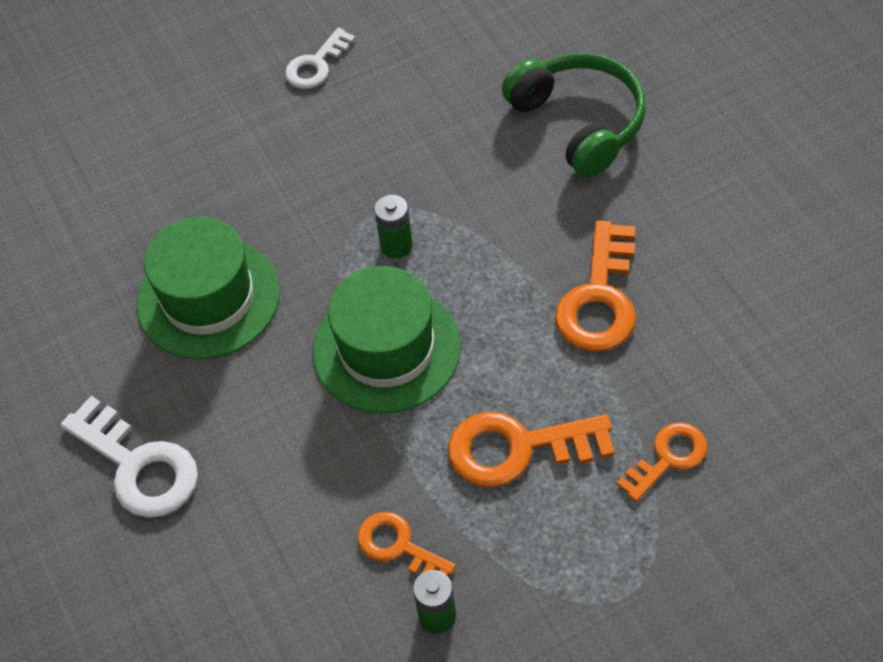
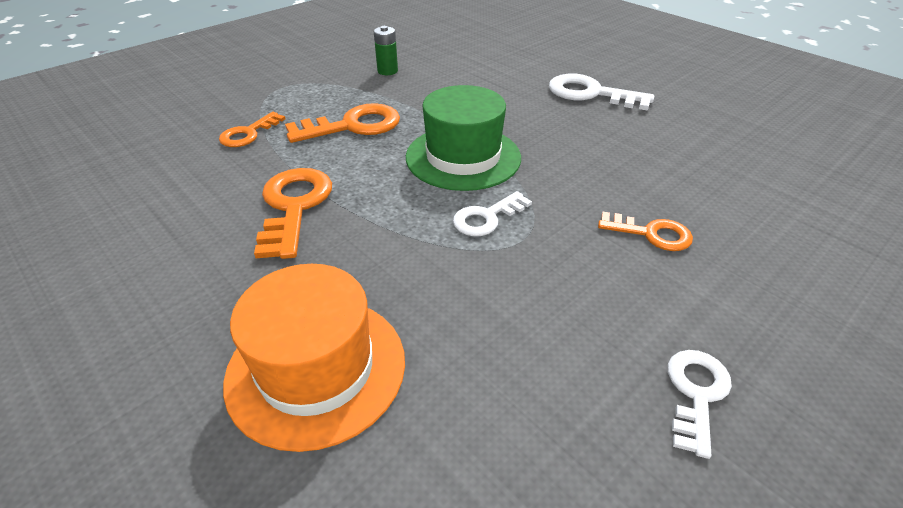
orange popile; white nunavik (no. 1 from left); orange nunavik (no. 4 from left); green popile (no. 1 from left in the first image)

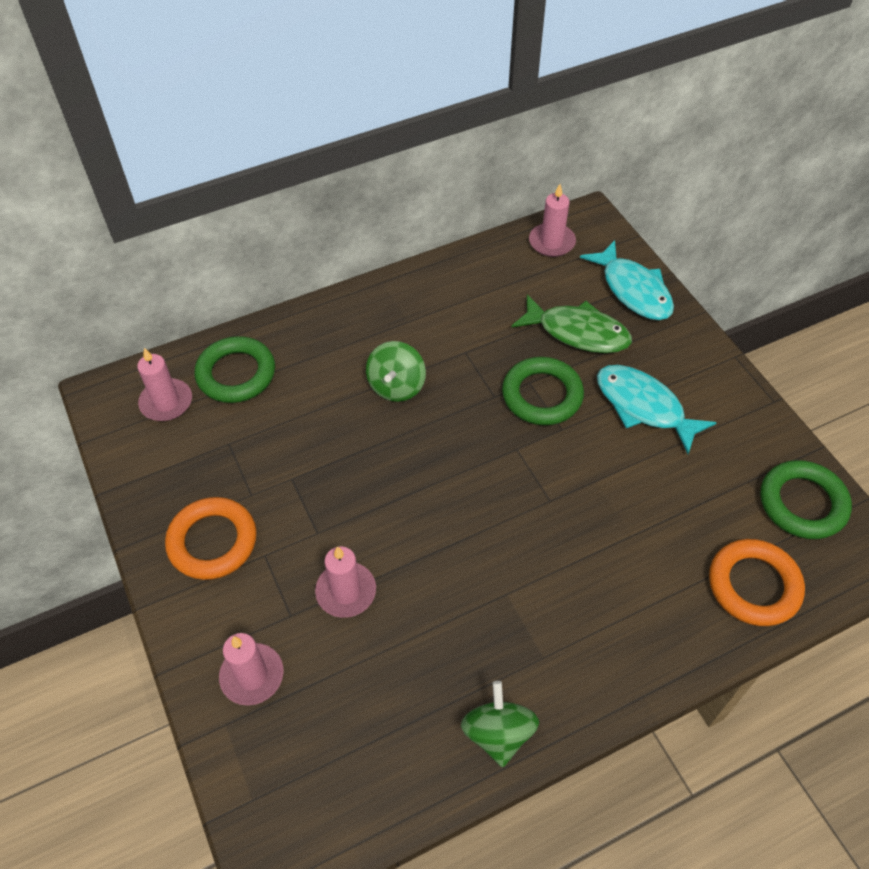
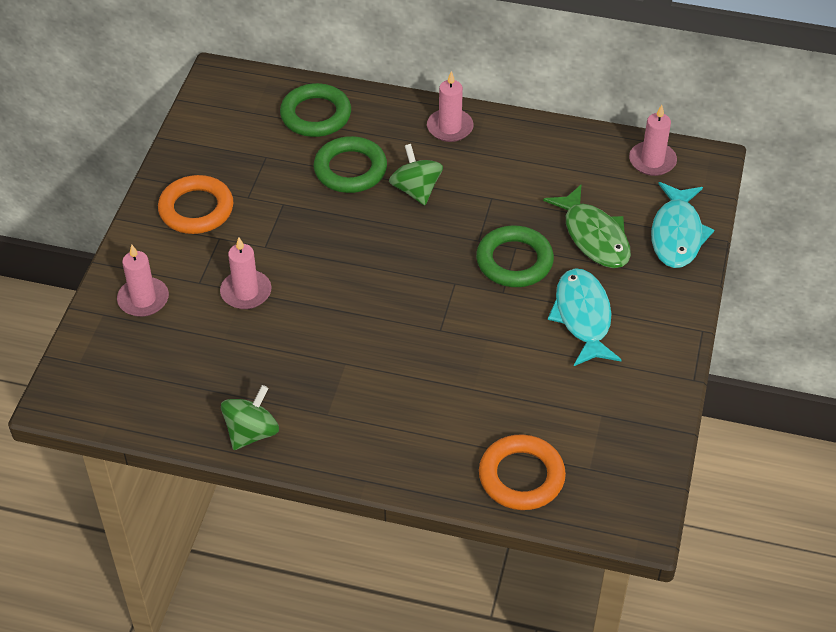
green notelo (no. 2 from left); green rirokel (no. 2 from left); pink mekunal (no. 3 from left)

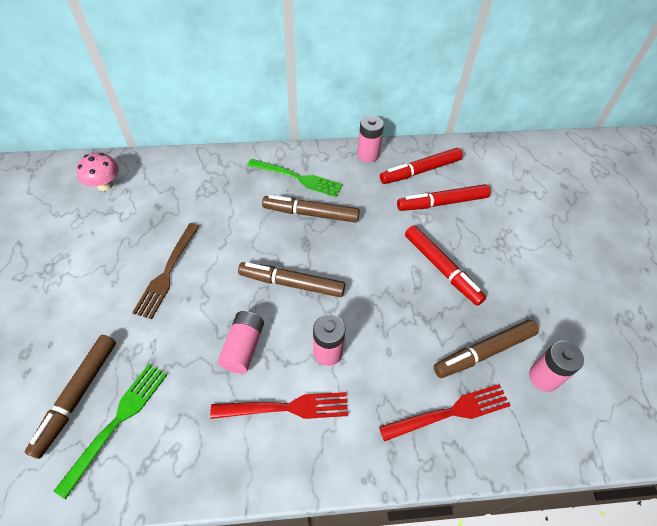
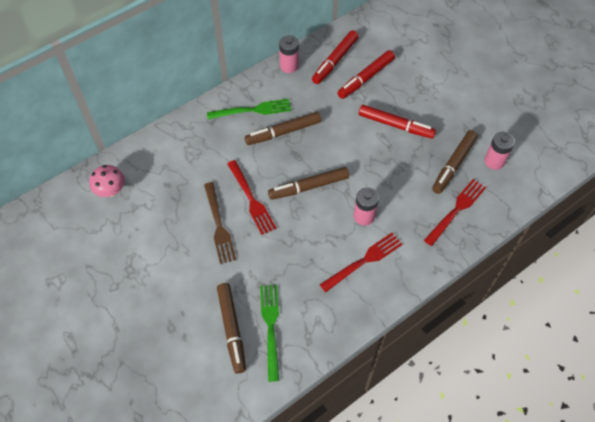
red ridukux (no. 1 from left); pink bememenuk (no. 1 from left in the first image)

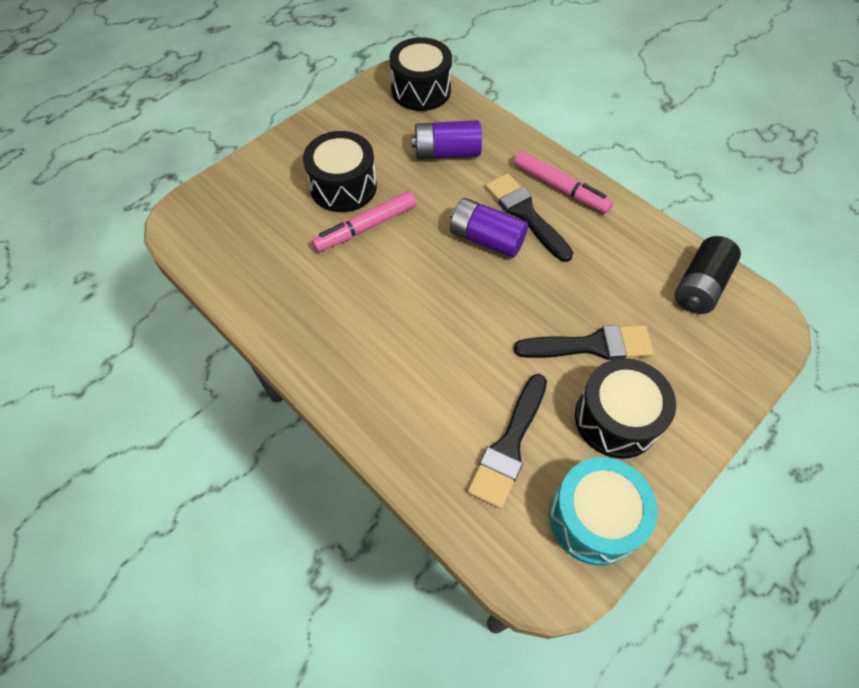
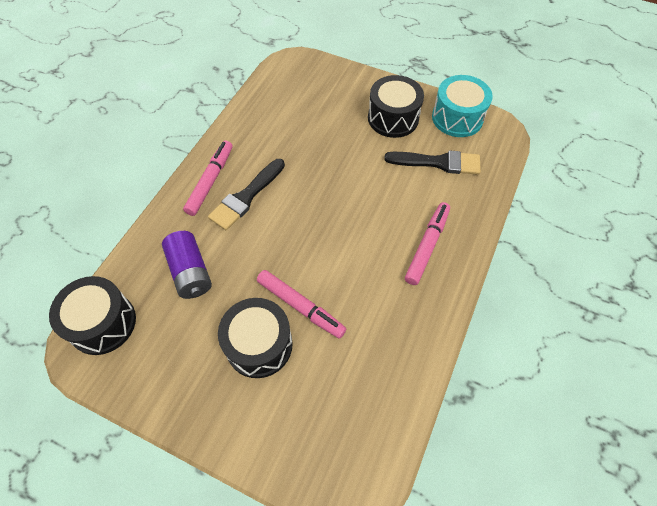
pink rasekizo (no. 3 from left); purple bememenuk (no. 2 from left in the first image); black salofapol (no. 3 from left in the first image); black bememenuk

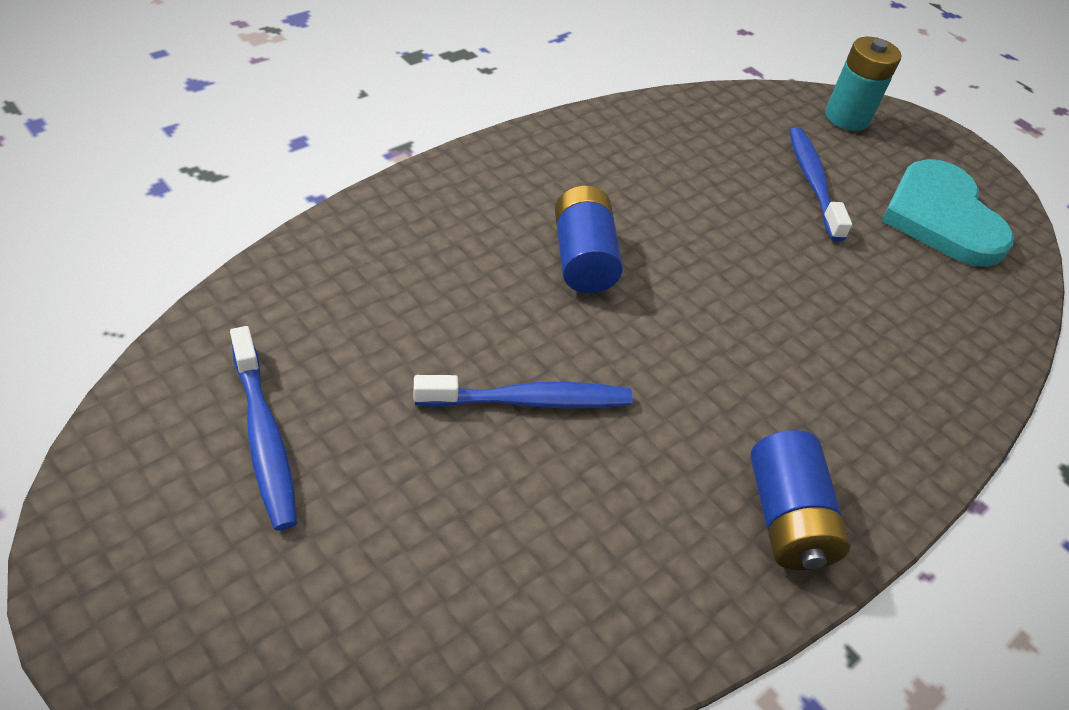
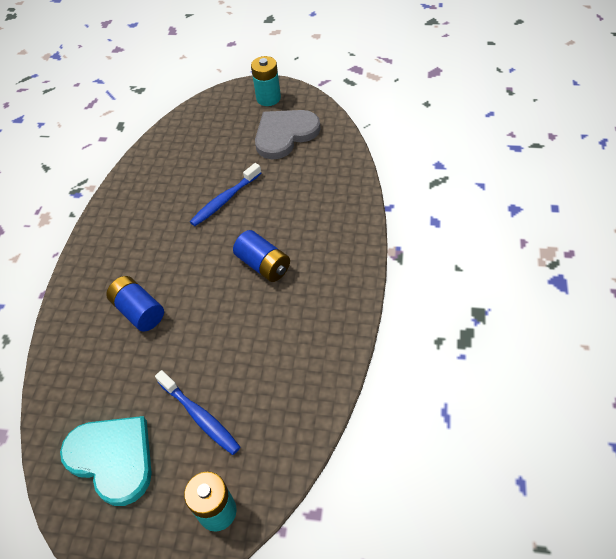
blue bememenuk (no. 1 from left); turquoise bememenuk (no. 2 from left); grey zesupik

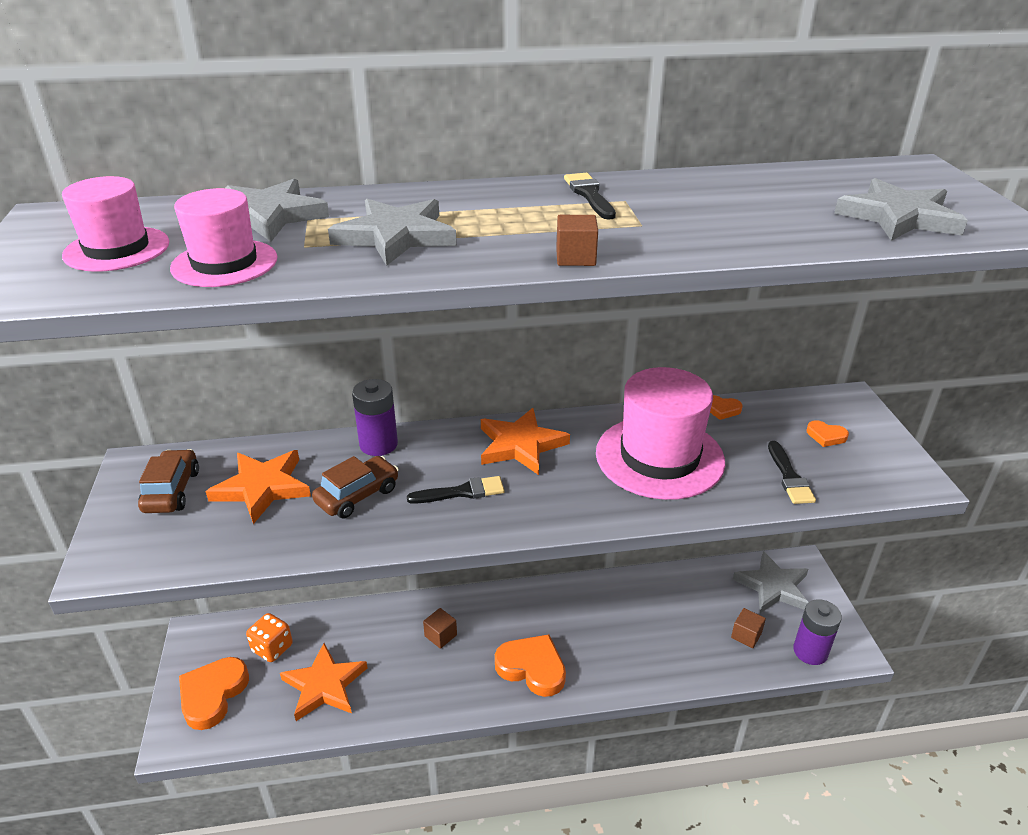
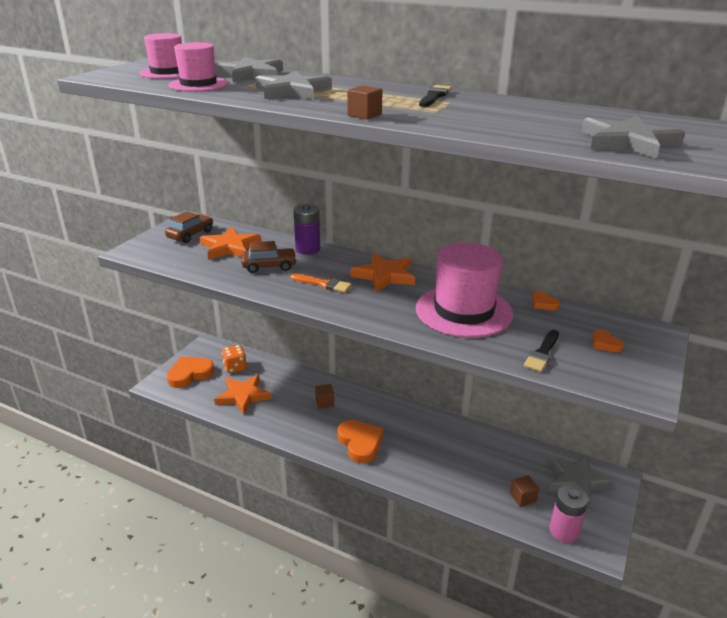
orange salofapol; pink bememenuk

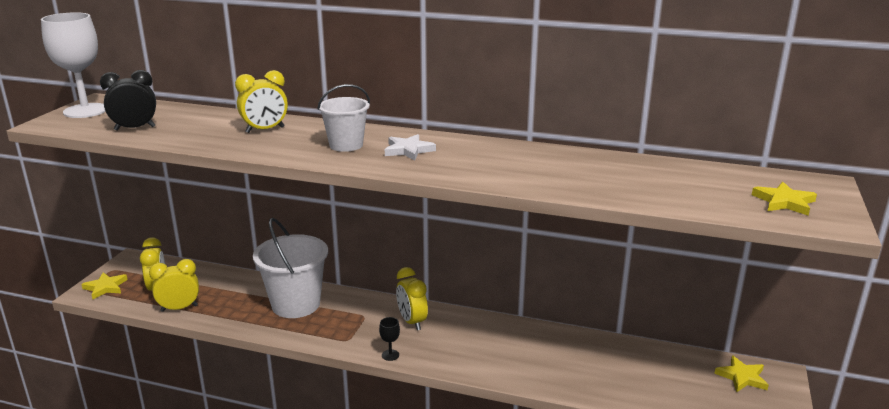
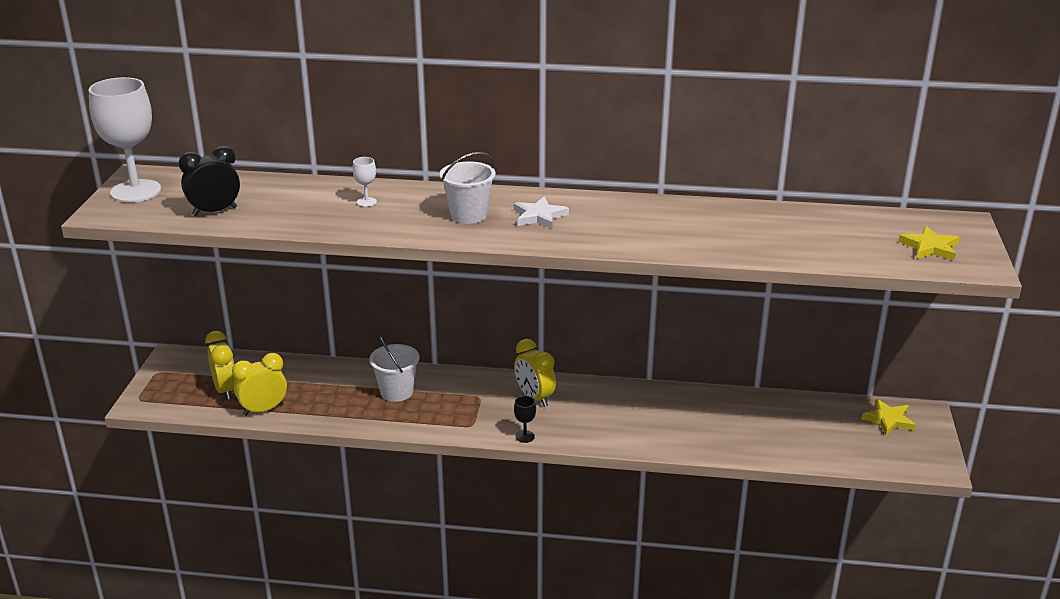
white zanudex (no. 2 from left); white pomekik (no. 1 from left); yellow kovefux (no. 1 from left in the first image)

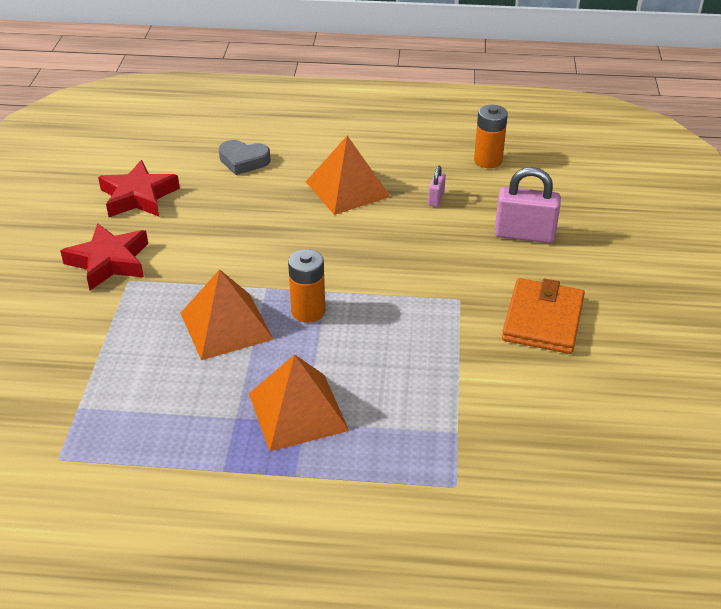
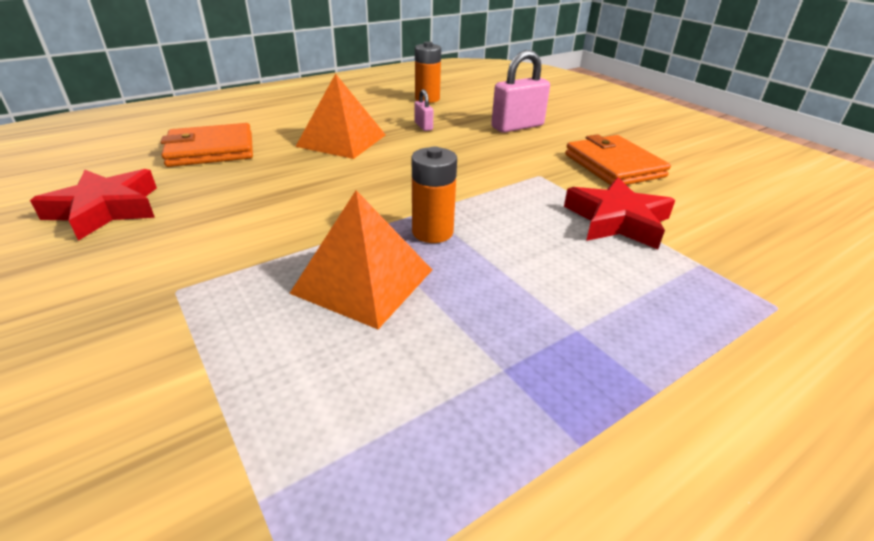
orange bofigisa (no. 1 from left); red kovefux (no. 2 from left); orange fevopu (no. 2 from left in the first image)

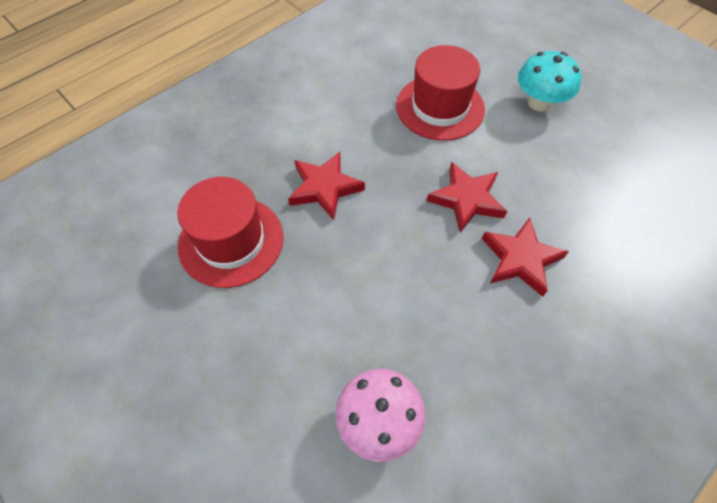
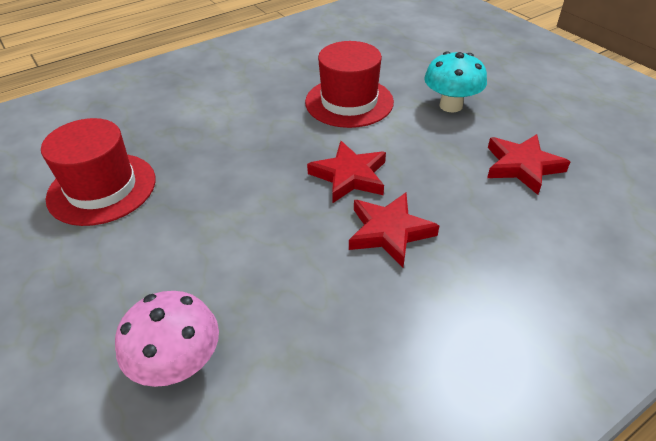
red kovefux (no. 3 from left)

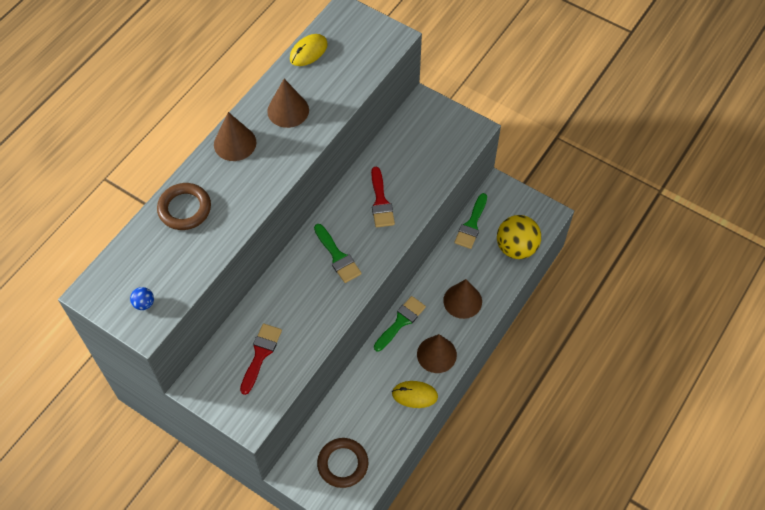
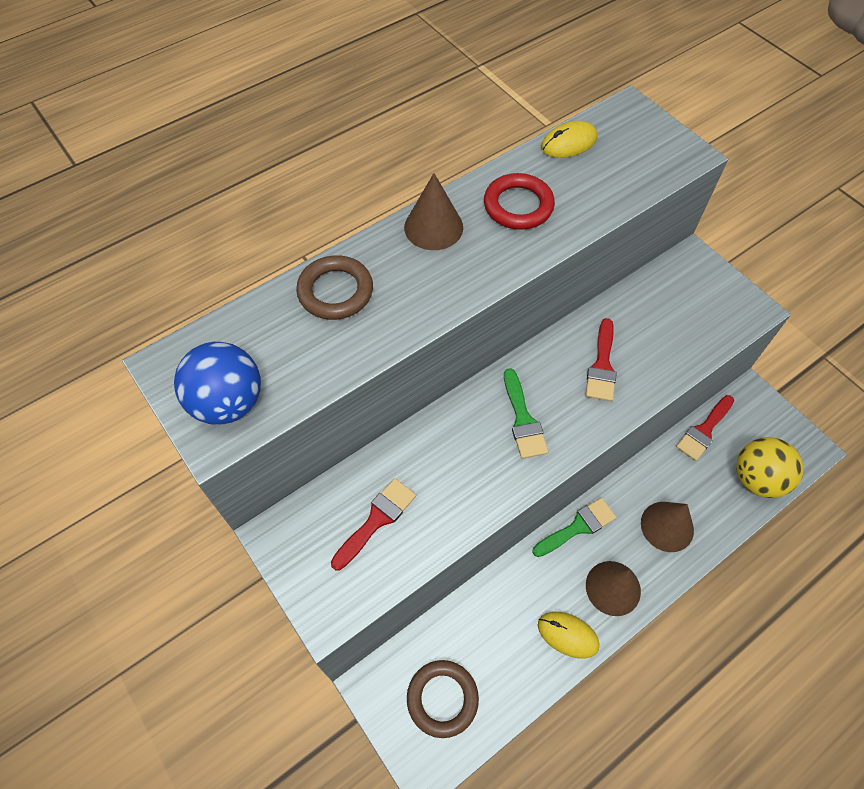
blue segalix; red notelo; red salofapol (no. 3 from left)

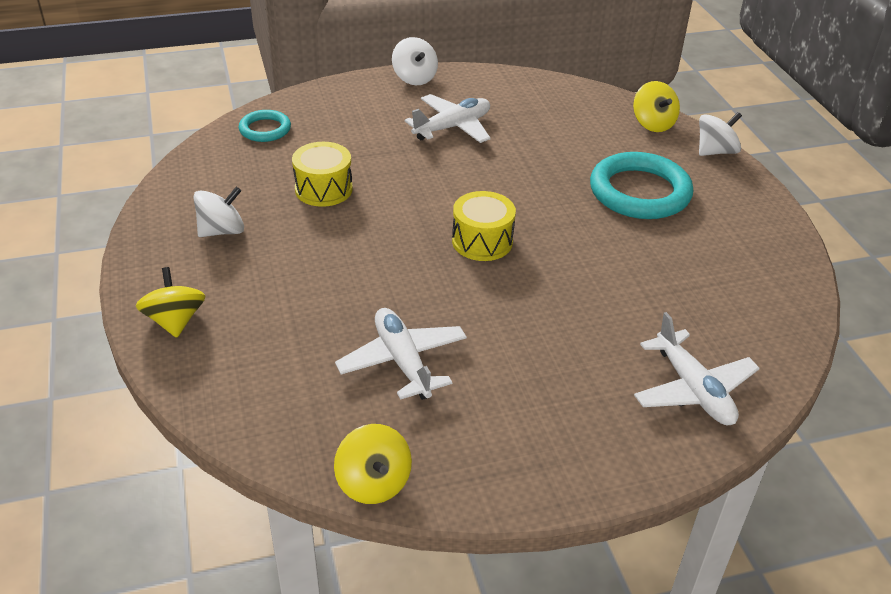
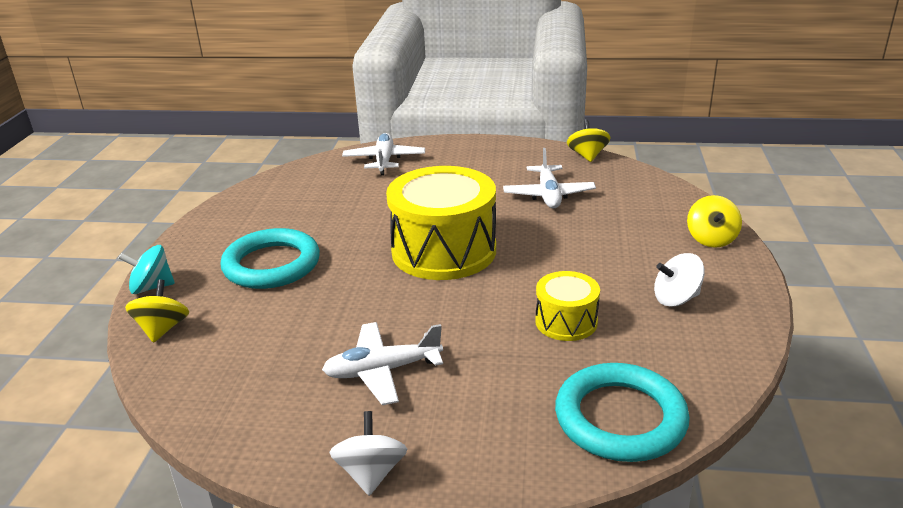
turquoise rirokel; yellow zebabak (no. 1 from left); turquoise notelo (no. 2 from left)

